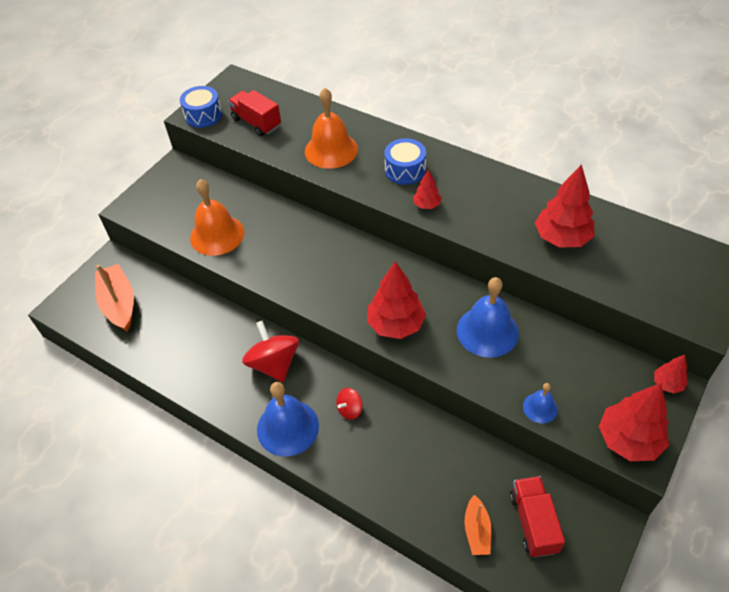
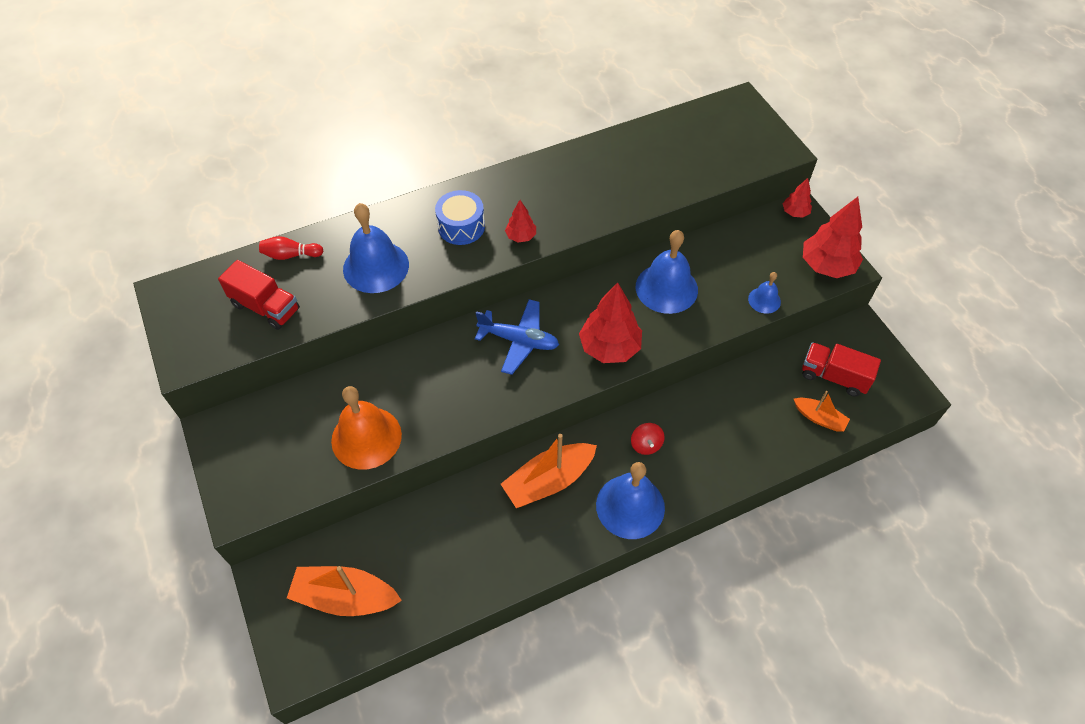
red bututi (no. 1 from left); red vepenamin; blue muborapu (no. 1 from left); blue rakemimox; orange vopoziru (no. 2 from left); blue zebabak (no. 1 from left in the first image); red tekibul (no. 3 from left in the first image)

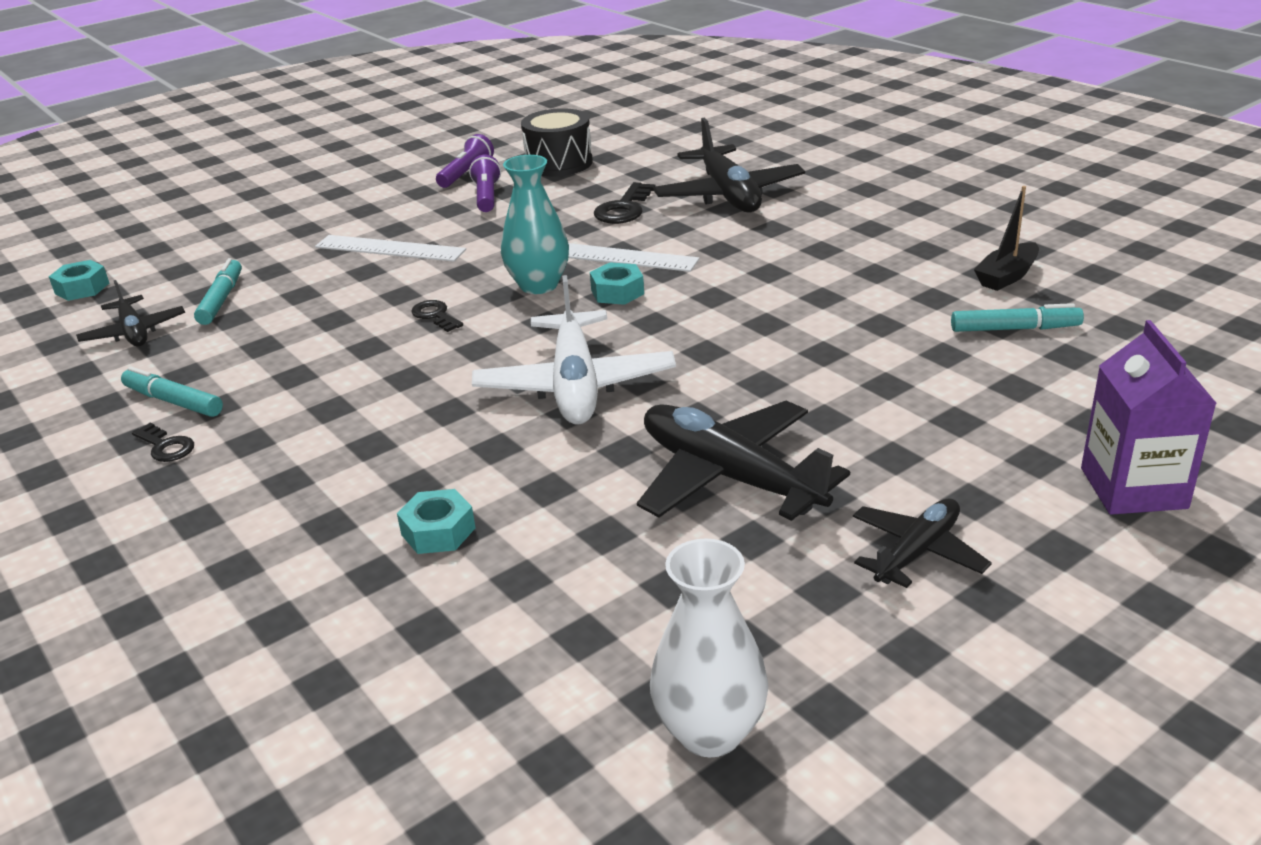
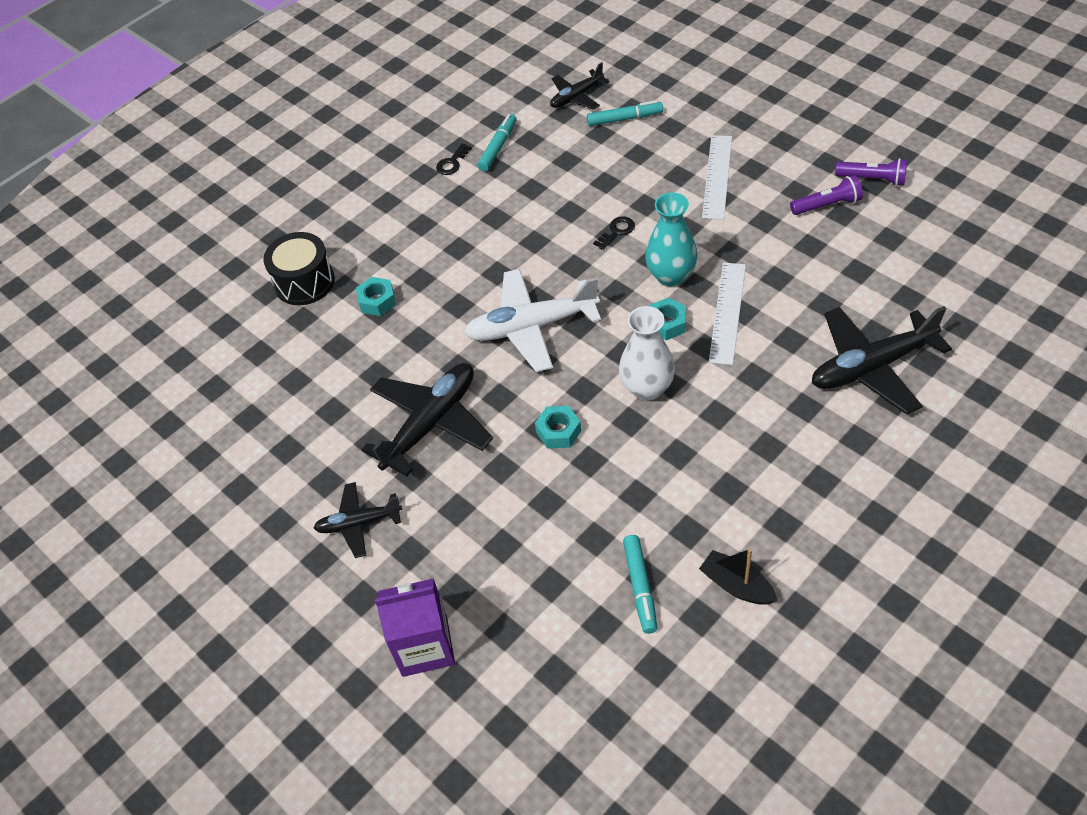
black zebabak; black rakemimox (no. 1 from left); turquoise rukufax (no. 2 from left); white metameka; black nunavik (no. 3 from left in the first image)

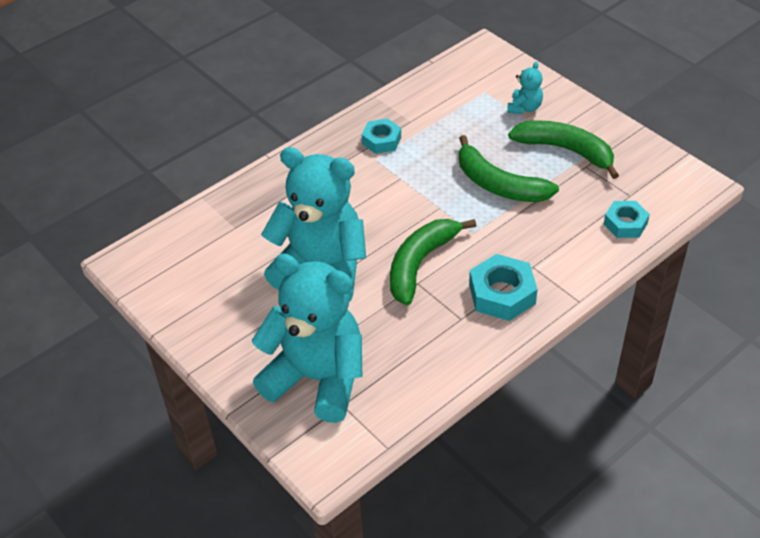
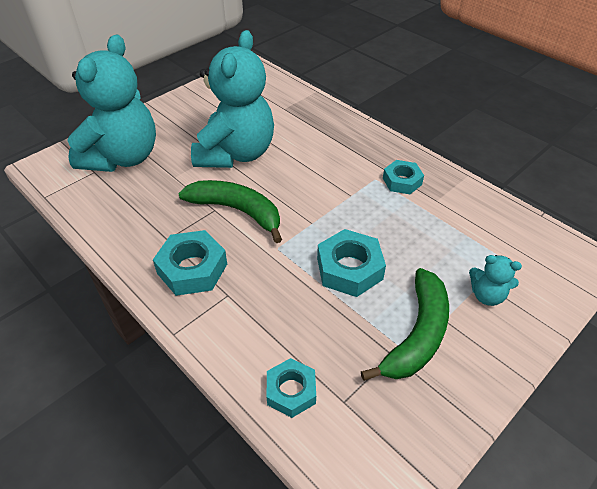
turquoise rukufax (no. 3 from left)

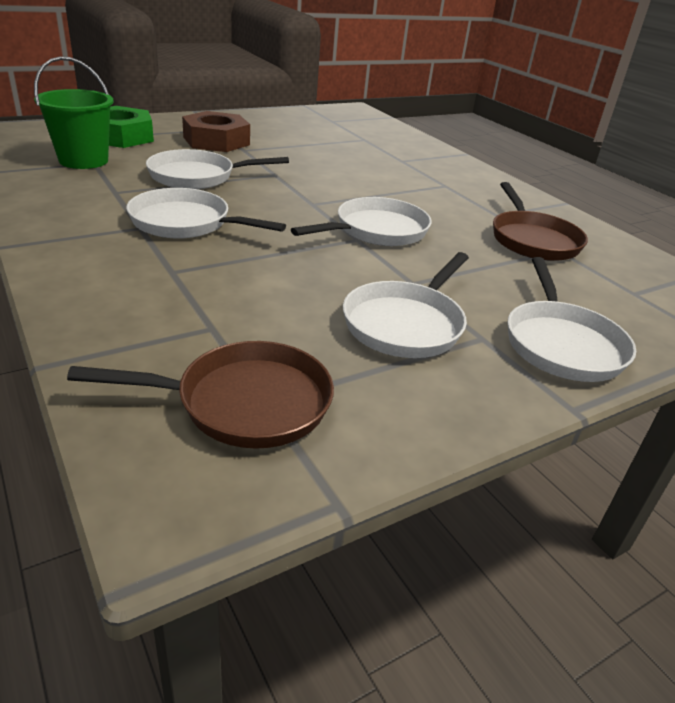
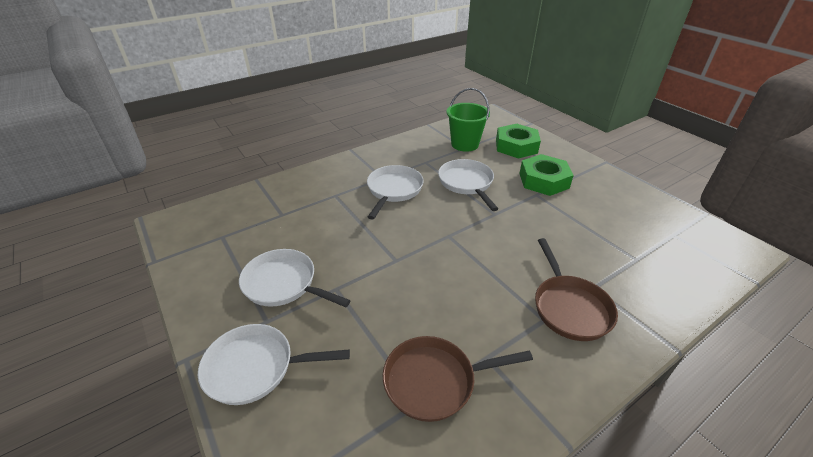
green rukufax (no. 2 from left); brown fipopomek (no. 2 from left); white fipopomek (no. 3 from left in the first image)

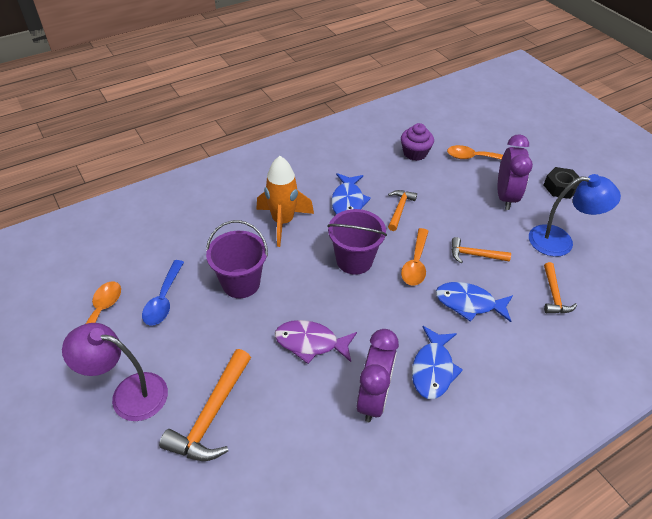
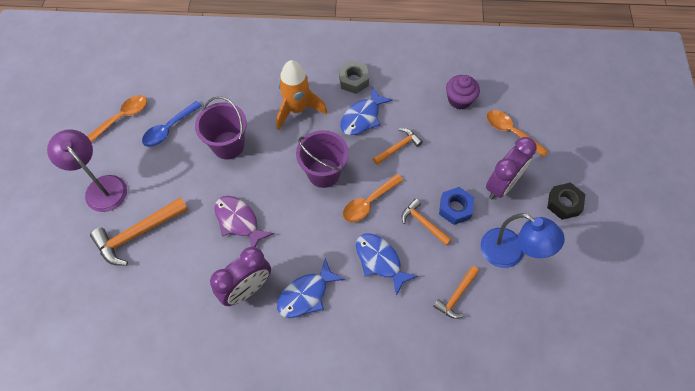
grey rukufax; blue rukufax

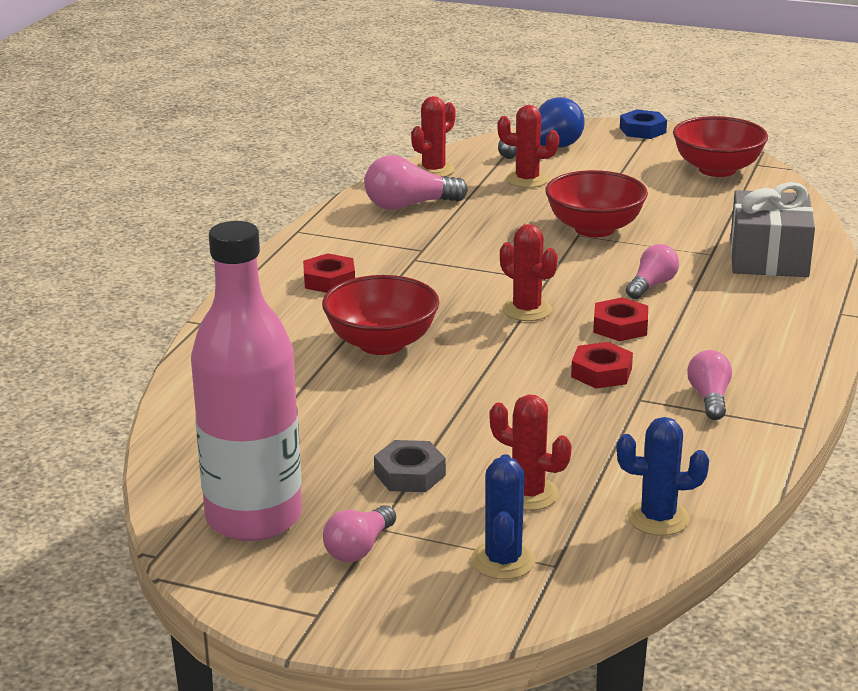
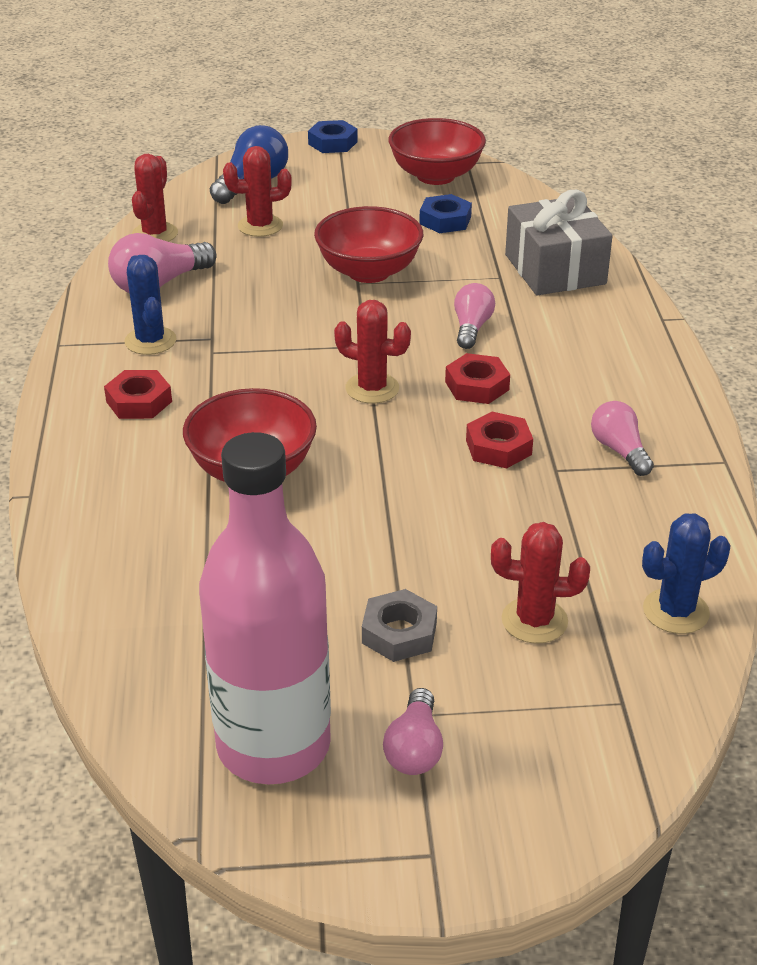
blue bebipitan (no. 1 from left); blue rukufax (no. 2 from left)

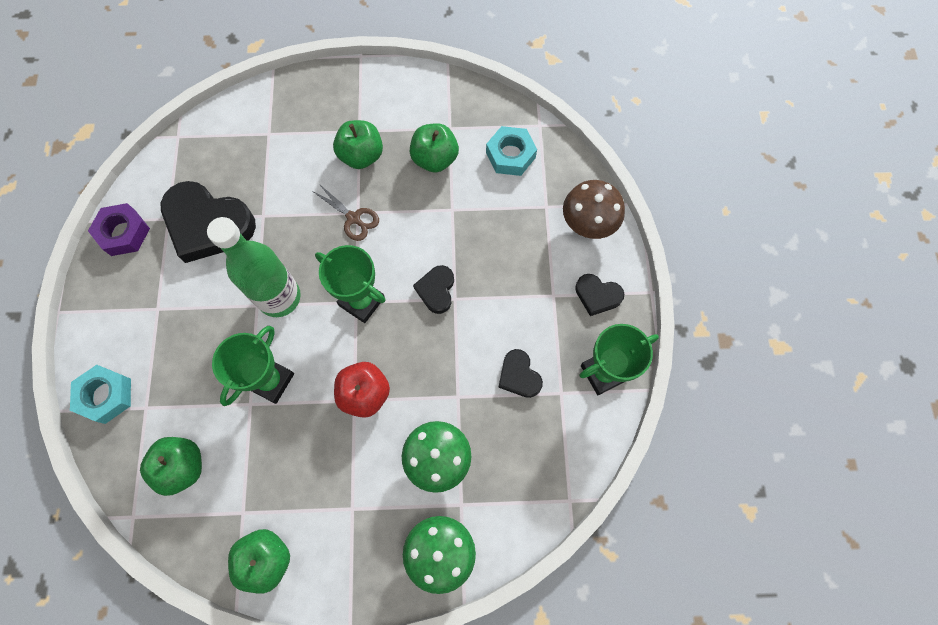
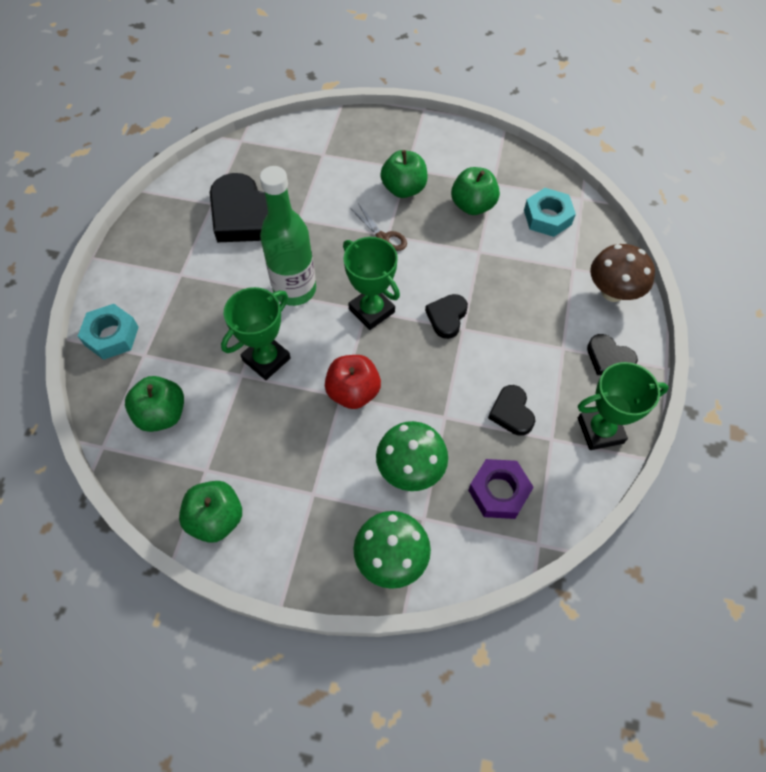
purple rukufax

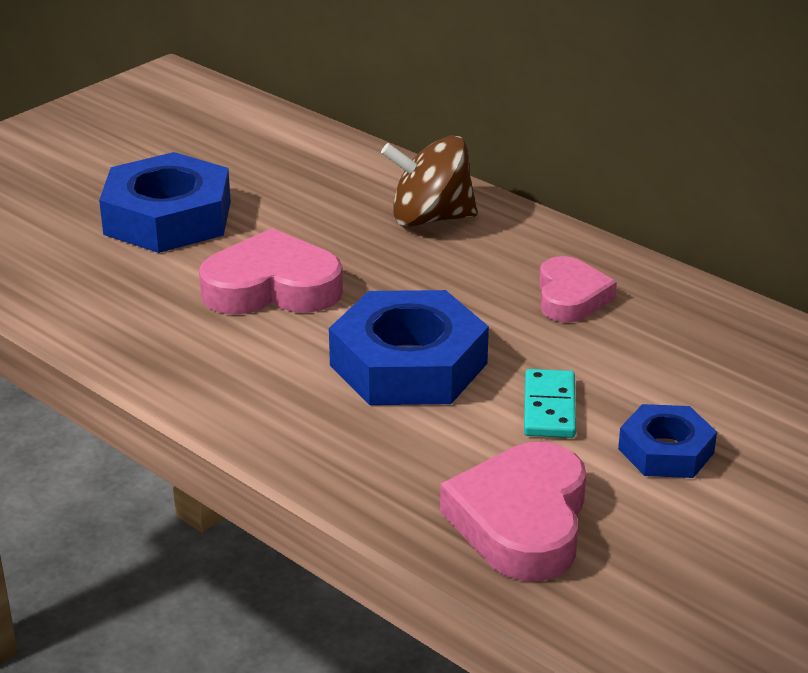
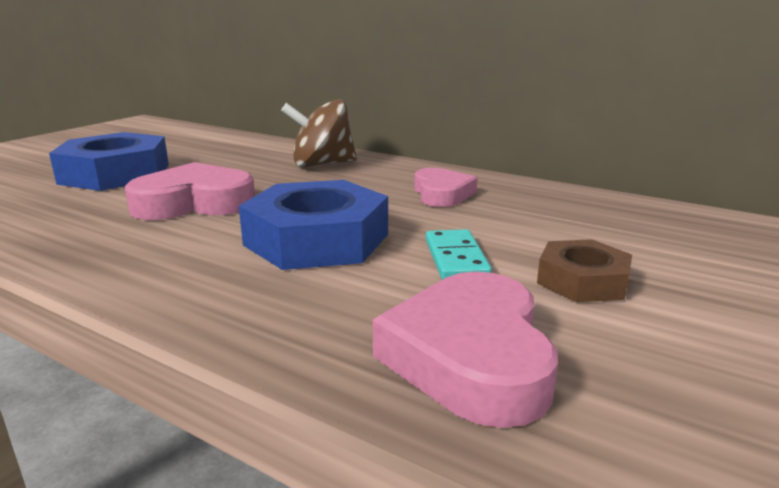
brown rukufax

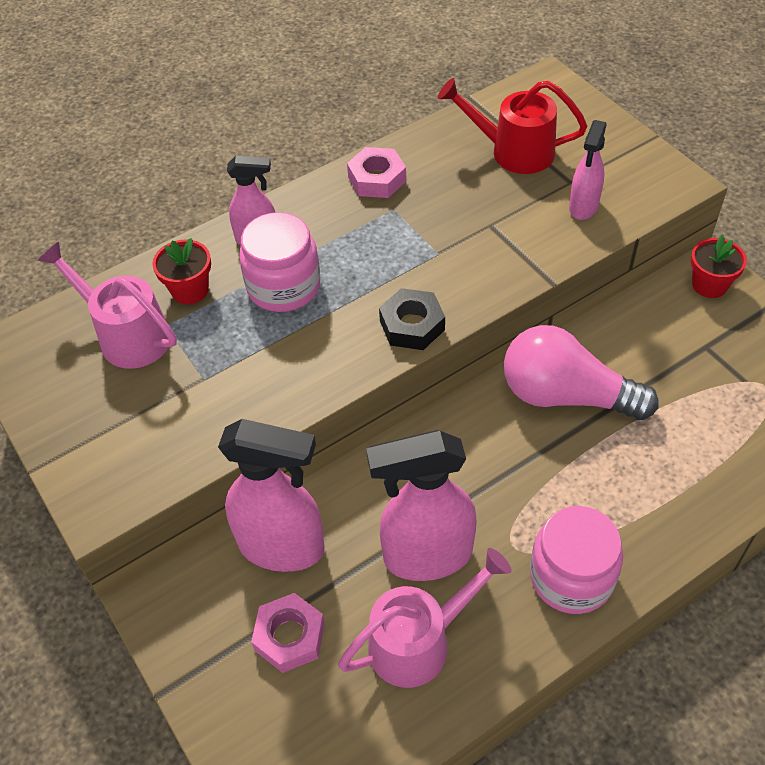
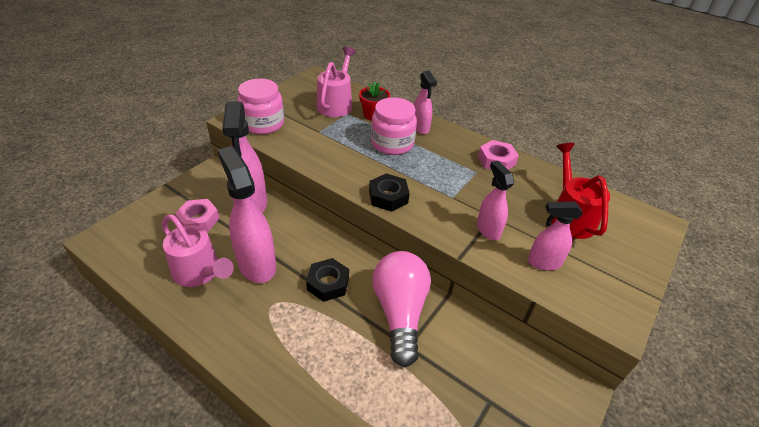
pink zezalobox (no. 1 from left); black rukufax (no. 1 from left); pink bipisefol (no. 4 from left); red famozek (no. 2 from left in the first image)

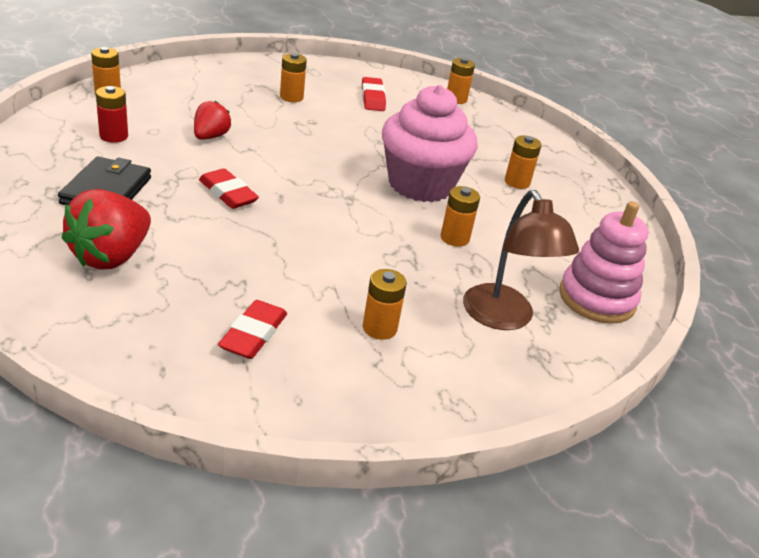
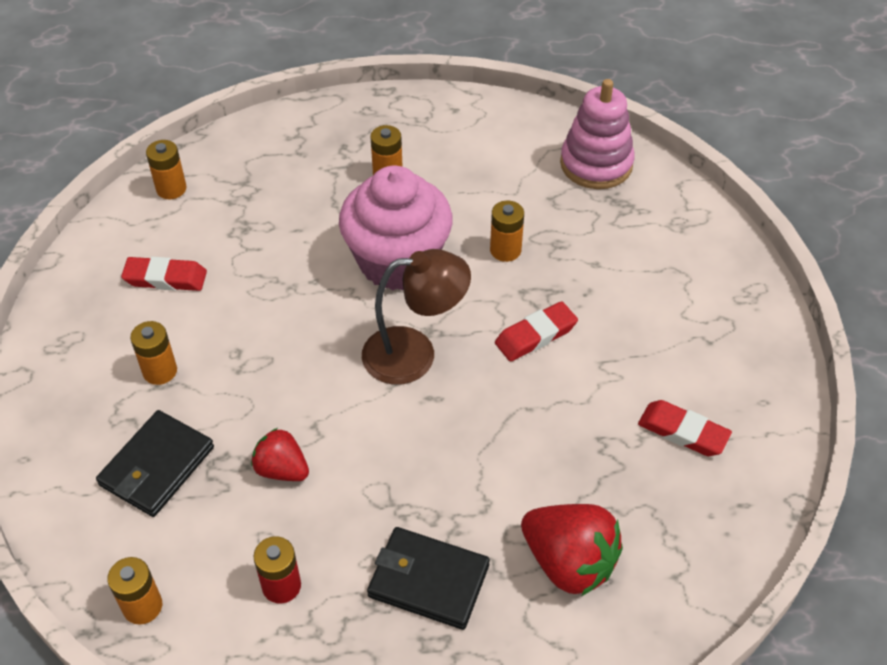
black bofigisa (no. 1 from left); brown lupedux; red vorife (no. 2 from left); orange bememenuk (no. 3 from left in the first image)

